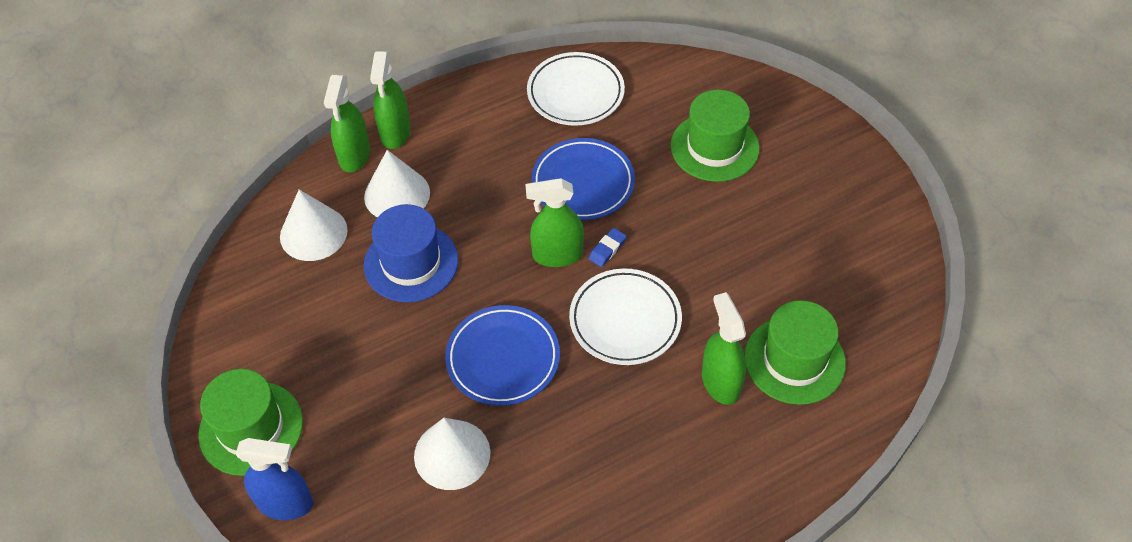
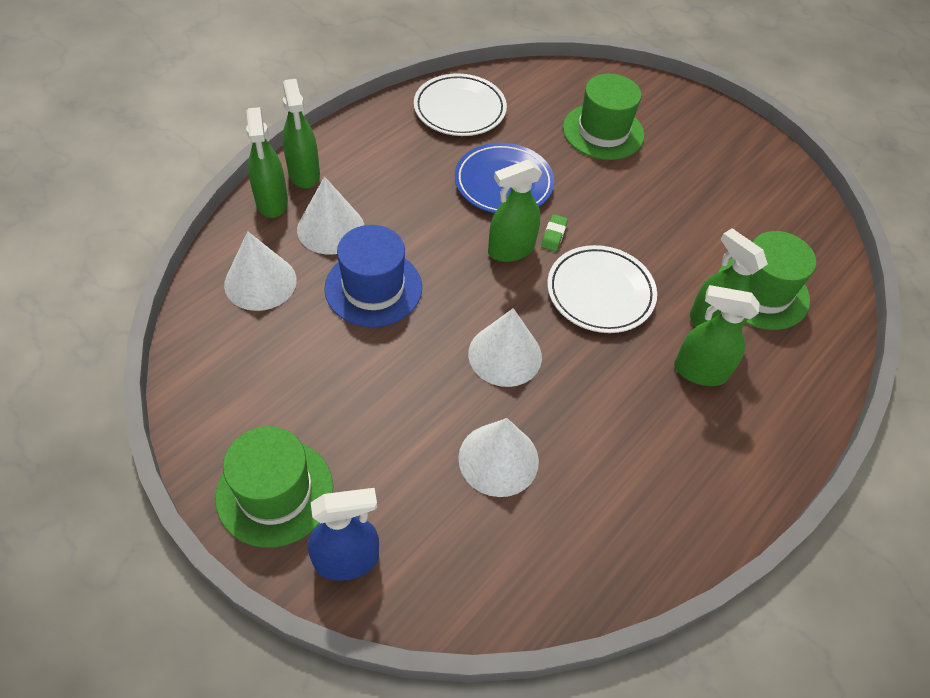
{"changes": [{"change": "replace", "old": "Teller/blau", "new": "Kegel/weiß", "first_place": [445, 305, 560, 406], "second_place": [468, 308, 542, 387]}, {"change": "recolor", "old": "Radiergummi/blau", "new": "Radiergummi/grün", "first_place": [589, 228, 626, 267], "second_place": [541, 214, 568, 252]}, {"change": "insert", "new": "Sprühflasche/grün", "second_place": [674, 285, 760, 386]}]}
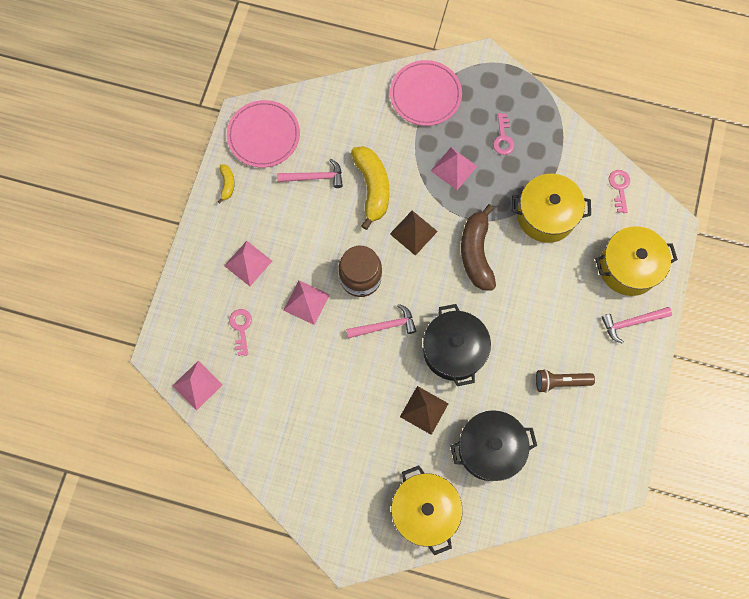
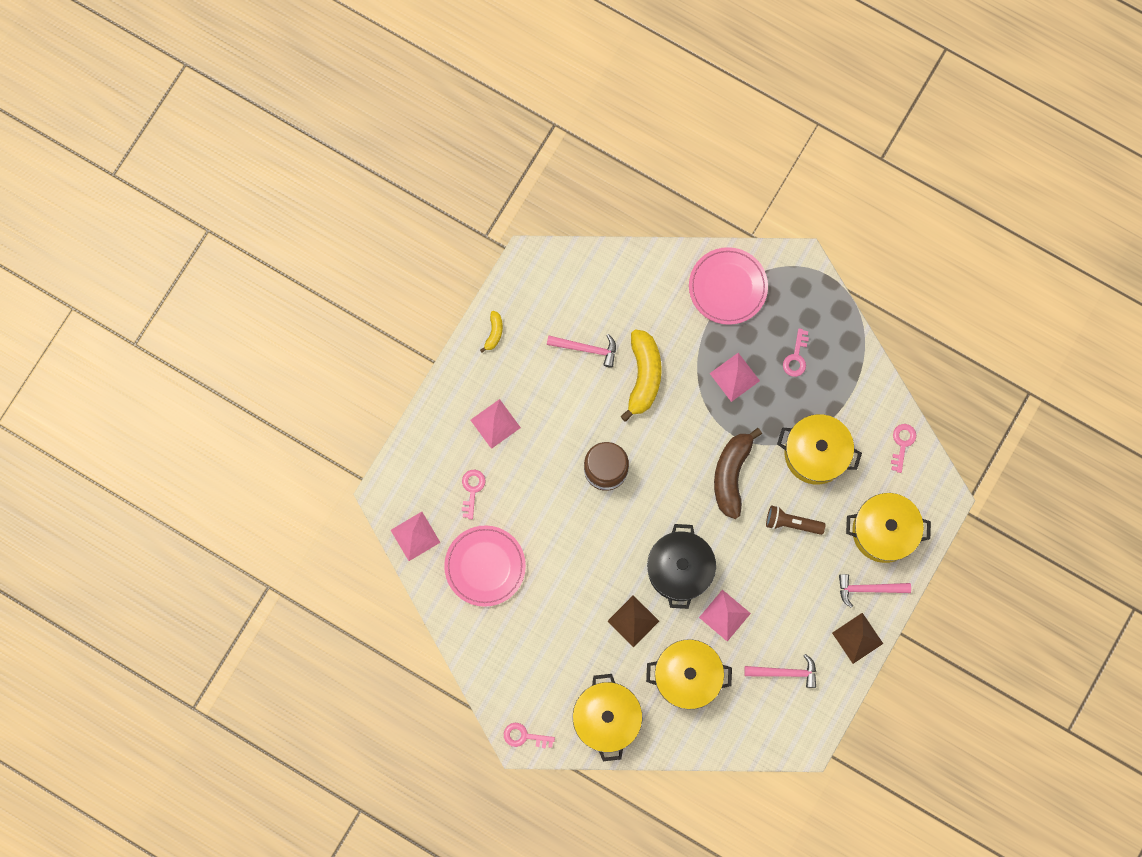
{"changes": [{"change": "move", "old": "Teller/rosa", "first_place": [227, 100, 300, 168], "second_place": [444, 525, 526, 607]}, {"change": "insert", "new": "Schlüssel/rosa", "second_place": [504, 723, 555, 748]}, {"change": "recolor", "old": "Kochtopf/schwarz", "new": "Kochtopf/gelb", "first_place": [450, 410, 537, 481], "second_place": [646, 639, 732, 710]}, {"change": "move", "old": "Pyramide/rosa", "first_place": [283, 281, 330, 325], "second_place": [699, 590, 751, 641]}, {"change": "move", "old": "Hammer/rosa", "first_place": [346, 304, 416, 338], "second_place": [744, 654, 816, 688]}, {"change": "move", "old": "Taschenlampe/braun", "first_place": [536, 369, 595, 393], "second_place": [766, 506, 825, 535]}, {"change": "move", "old": "Pyramide/braun", "first_place": [390, 210, 438, 256], "second_place": [832, 613, 883, 664]}]}
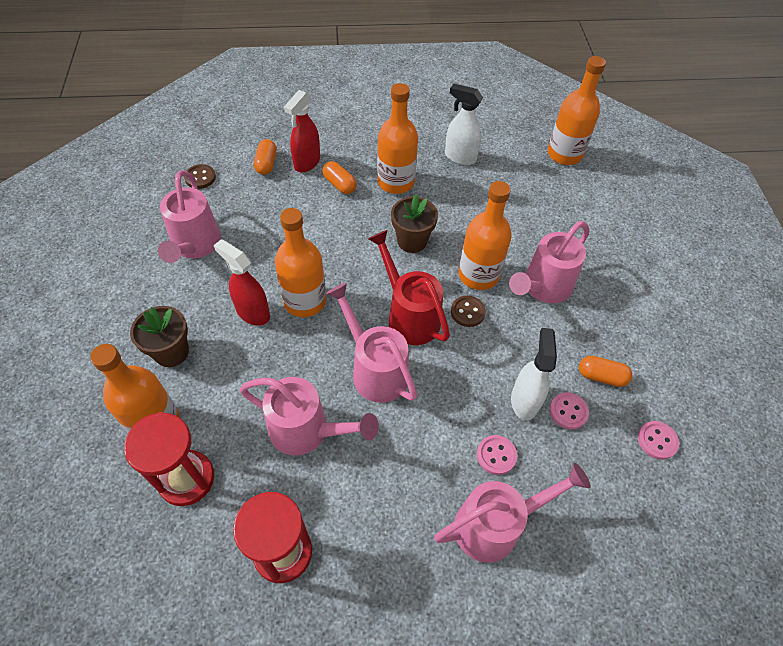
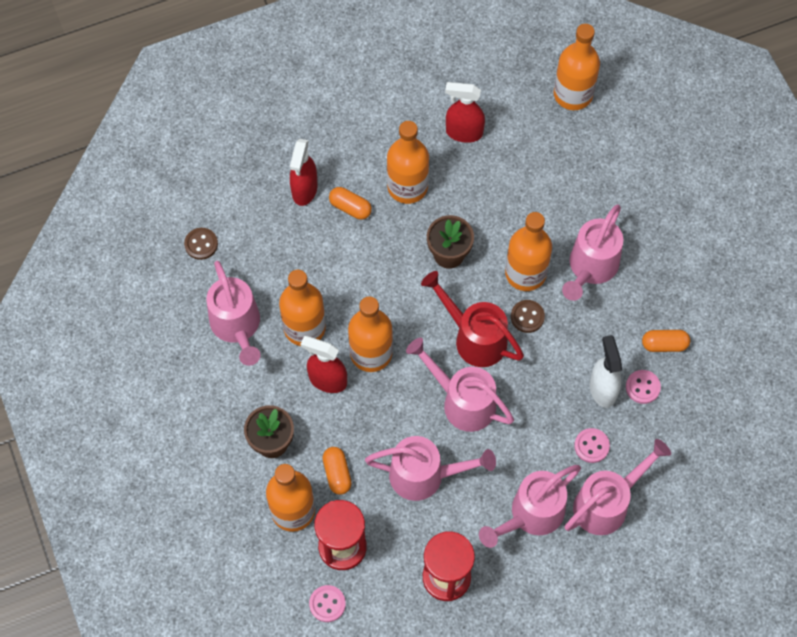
{"changes": [{"change": "insert", "new": "Flasche/orange", "second_place": [279, 270, 326, 346]}, {"change": "move", "old": "Knopf/rosa", "first_place": [638, 421, 679, 460], "second_place": [309, 585, 346, 622]}, {"change": "move", "old": "Kapsel/orange", "first_place": [254, 139, 277, 175], "second_place": [323, 447, 352, 495]}, {"change": "recolor", "old": "Sprühflasche/weiß", "new": "Sprühflasche/rot", "first_place": [445, 84, 483, 165], "second_place": [445, 82, 485, 143]}, {"change": "insert", "new": "Gießkanne/rosa", "second_place": [479, 465, 581, 548]}]}
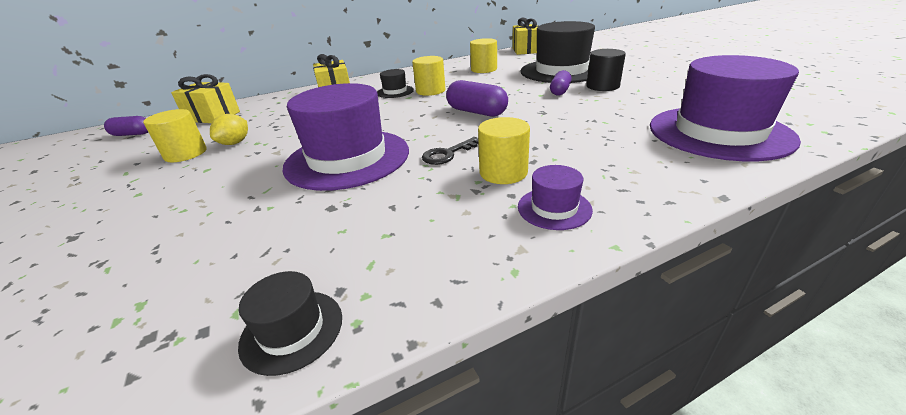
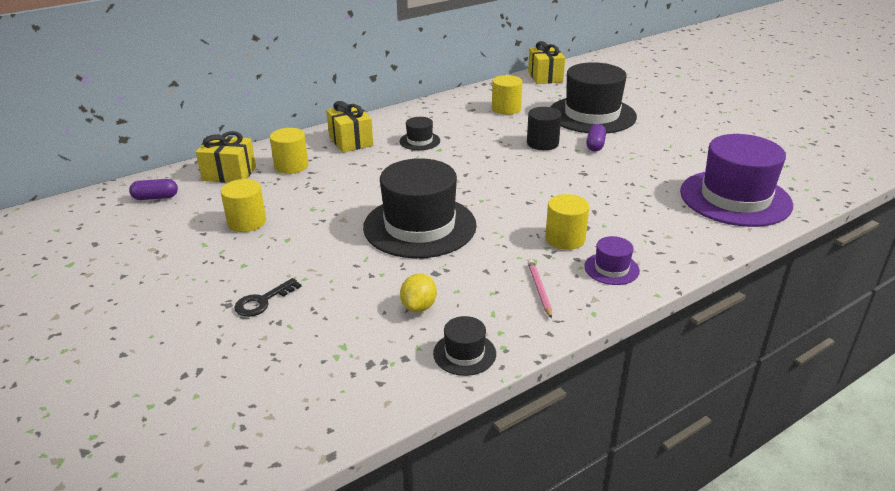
{"changes": [{"change": "move", "old": "Schlüssel/schwarz", "first_place": [422, 137, 479, 165], "second_place": [234, 278, 302, 317]}, {"change": "move", "old": "Vollzylinder/gelb", "first_place": [412, 56, 445, 96], "second_place": [270, 128, 308, 174]}, {"change": "recolor", "old": "Hut/lila", "new": "Hut/schwarz", "first_place": [282, 83, 409, 191], "second_place": [363, 158, 477, 258]}, {"change": "move", "old": "Zitrone/gelb", "first_place": [210, 114, 248, 145], "second_place": [400, 274, 437, 312]}, {"change": "move", "old": "Vollzylinder/schwarz", "first_place": [586, 49, 626, 91], "second_place": [527, 107, 561, 150]}, {"change": "insert", "new": "Bleistift/rosa", "second_place": [528, 260, 552, 319]}, {"change": "delete", "old": "Kapsel/lila", "first_place": [446, 80, 508, 117]}]}
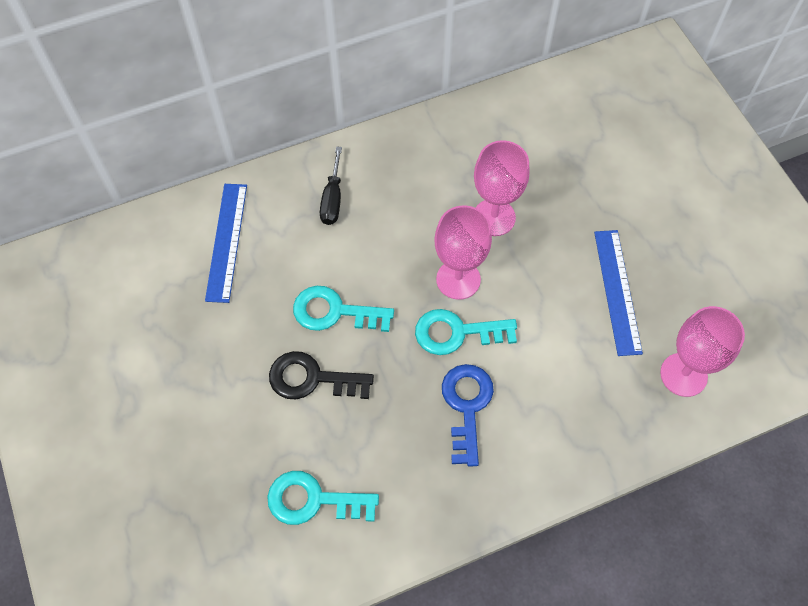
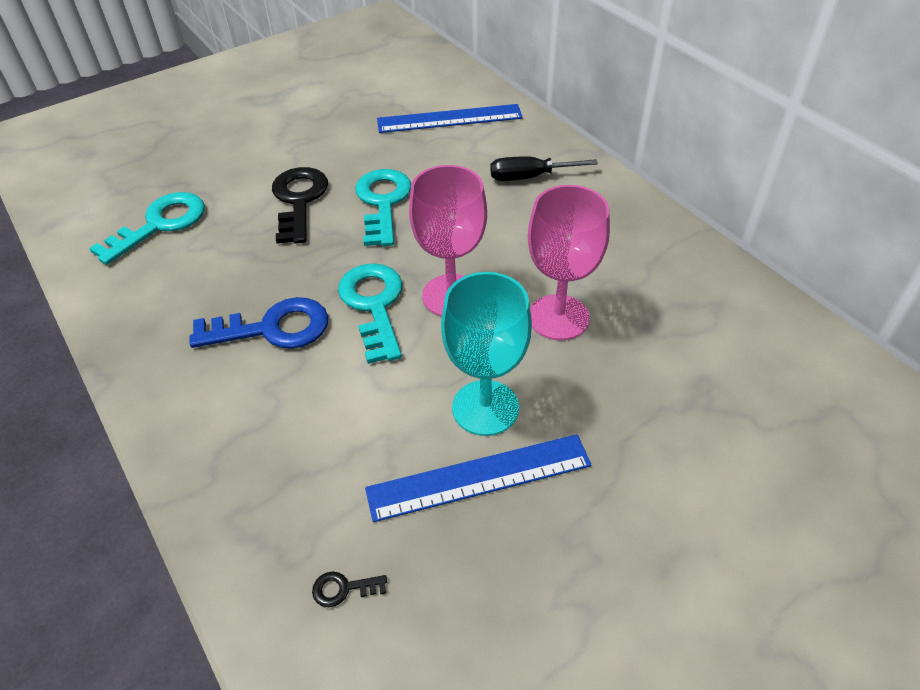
{"changes": [{"change": "rotate", "old": "Schlüssel/türkis", "first_place": [267, 471, 379, 525], "second_place": [89, 192, 205, 265], "degrees": 45}, {"change": "replace", "old": "Kelch/rosa", "new": "Schlüssel/schwarz", "first_place": [660, 306, 745, 397], "second_place": [312, 571, 387, 607]}, {"change": "insert", "new": "Kelch/türkis", "second_place": [441, 272, 532, 436]}]}
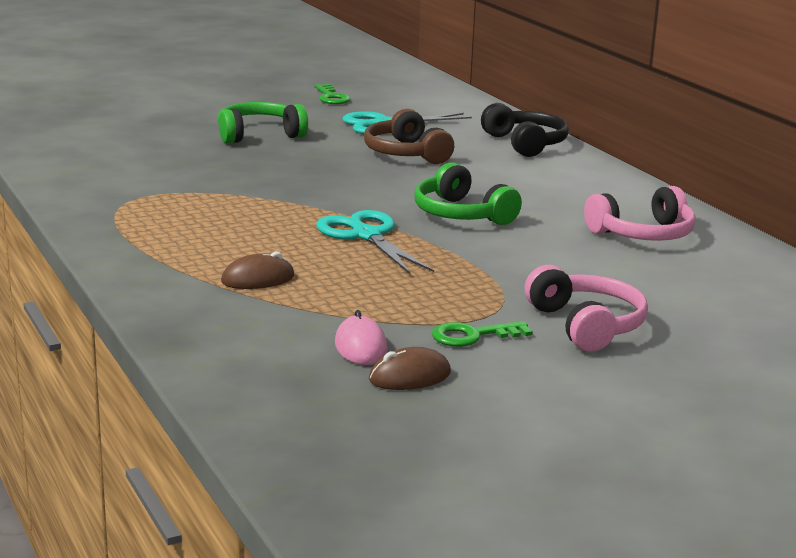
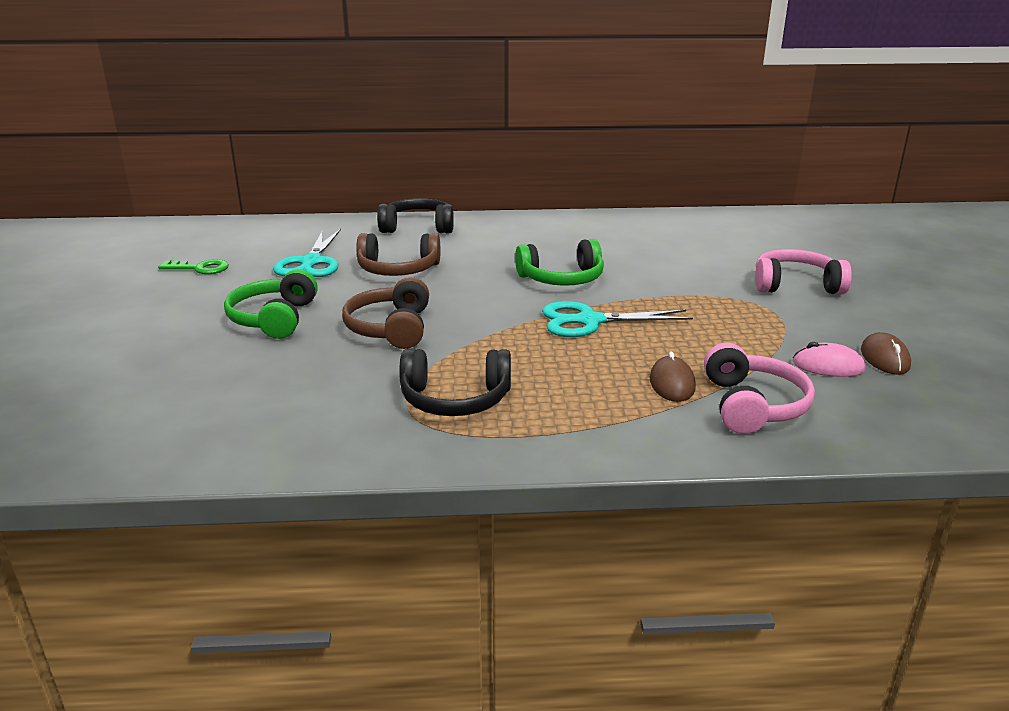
{"changes": [{"change": "insert", "new": "Kopfhörer/braun", "second_place": [342, 277, 429, 349]}, {"change": "insert", "new": "Kopfhörer/schwarz", "second_place": [399, 349, 511, 416]}, {"change": "move", "old": "Kopfhörer/rosa", "first_place": [584, 186, 696, 241], "second_place": [704, 343, 815, 434]}, {"change": "delete", "old": "Schlüssel/grün", "first_place": [432, 321, 533, 347]}]}
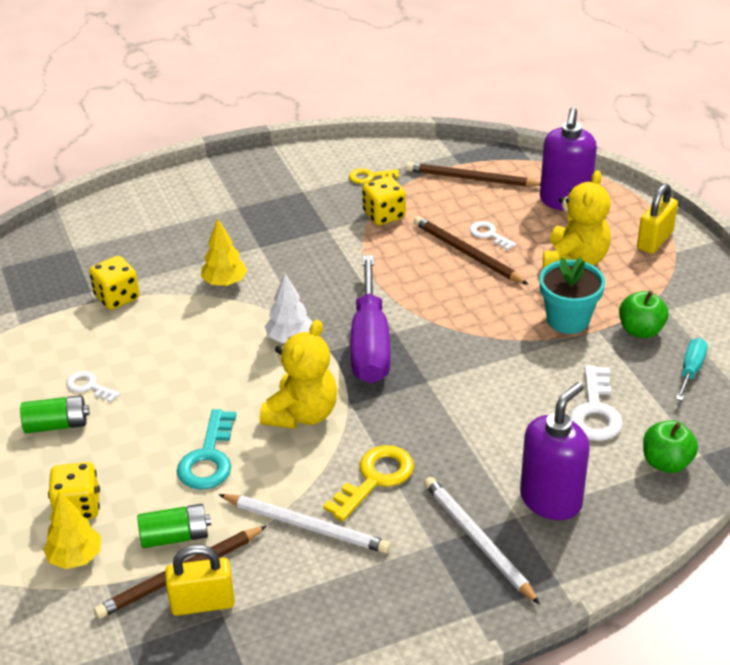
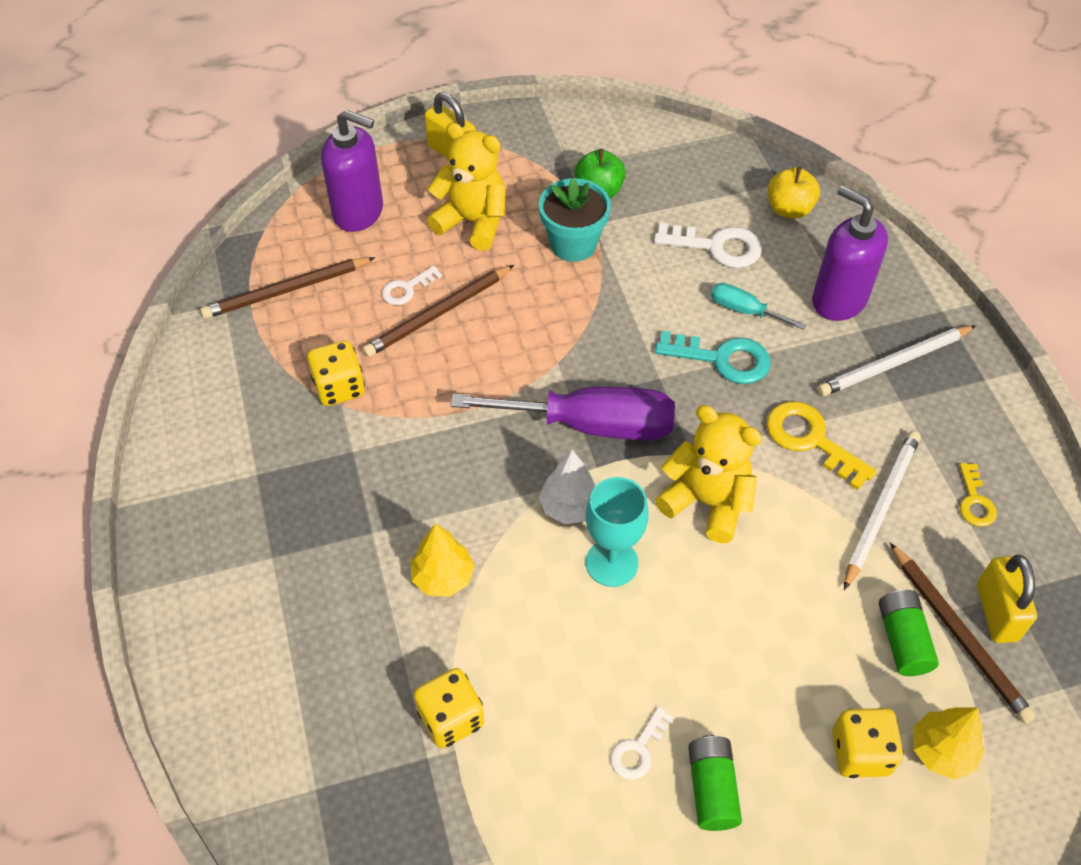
{"changes": [{"change": "rotate", "old": "Bleistift/braun", "first_place": [406, 162, 541, 187], "second_place": [200, 257, 375, 319], "degrees": 45}, {"change": "insert", "new": "Kelch/türkis", "second_place": [586, 477, 649, 587]}, {"change": "move", "old": "Schlüssel/türkis", "first_place": [177, 409, 236, 490], "second_place": [655, 331, 771, 384]}, {"change": "move", "old": "Schraubenzieher/türkis", "first_place": [676, 338, 708, 401], "second_place": [711, 283, 806, 330]}, {"change": "recolor", "old": "Apfel/grün", "new": "Apfel/gelb", "first_place": [643, 420, 698, 473], "second_place": [768, 167, 820, 219]}, {"change": "move", "old": "Schlüssel/gelb", "first_place": [349, 168, 399, 184], "second_place": [959, 463, 997, 527]}]}
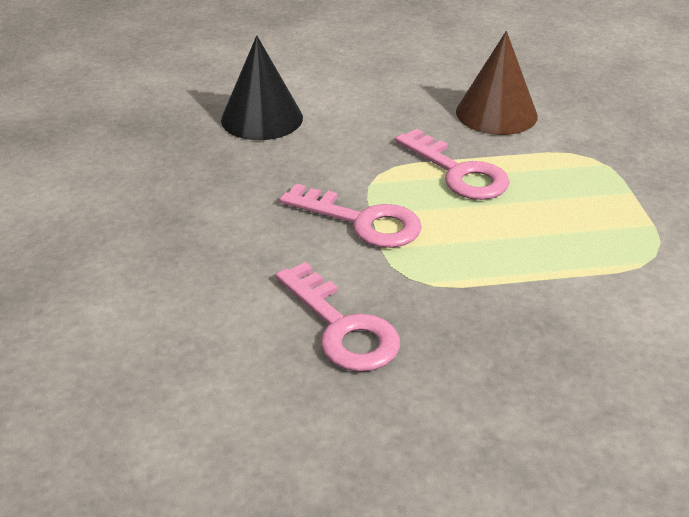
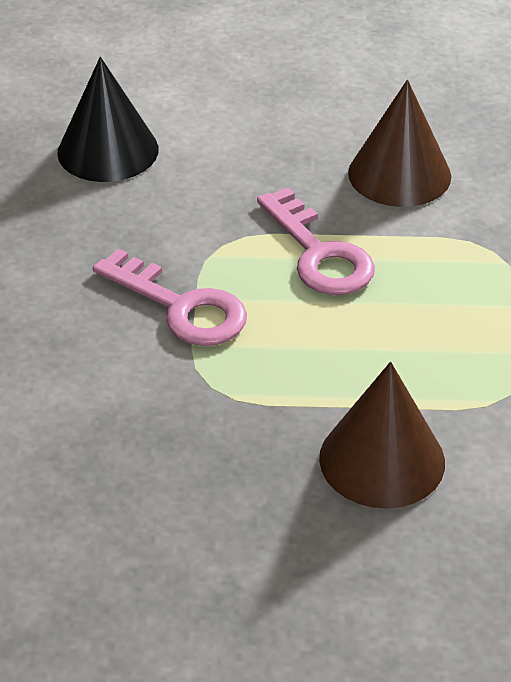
{"changes": [{"change": "insert", "new": "Kegel/braun", "second_place": [319, 362, 445, 509]}, {"change": "delete", "old": "Schlüssel/rosa", "first_place": [276, 262, 400, 372]}]}
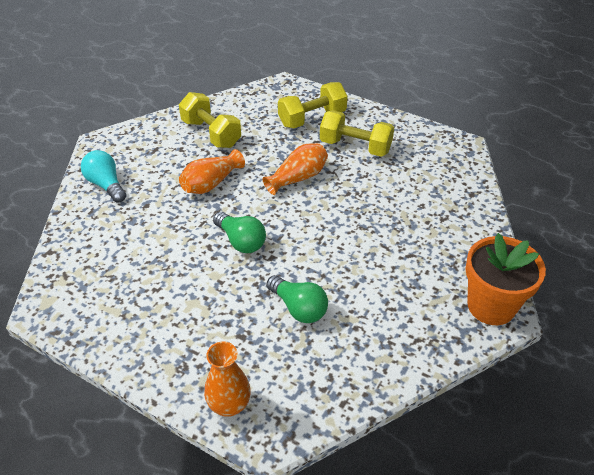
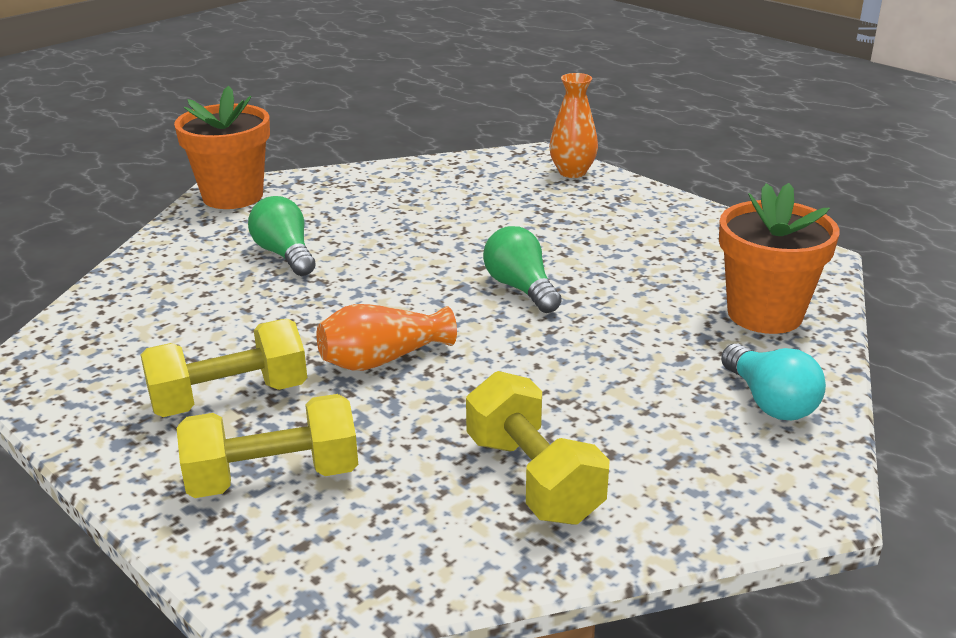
{"changes": [{"change": "rotate", "old": "Hantel/gelb", "first_place": [320, 110, 394, 157], "second_place": [140, 319, 307, 417], "degrees": -60}, {"change": "move", "old": "Glühbirne/grün", "first_place": [266, 275, 328, 323], "second_place": [248, 196, 316, 276]}, {"change": "insert", "new": "Blumentopf/orange", "second_place": [719, 183, 839, 334]}, {"change": "delete", "old": "Vase/orange", "first_place": [179, 149, 245, 194]}]}
